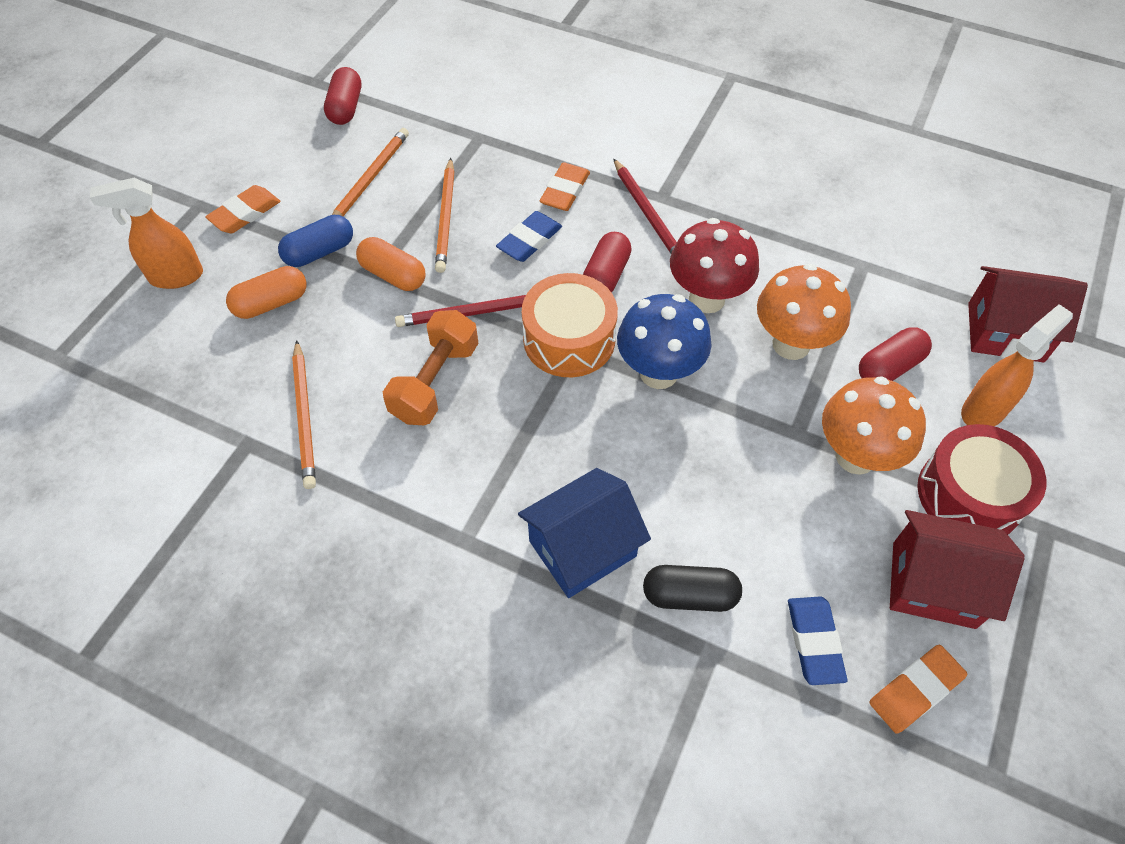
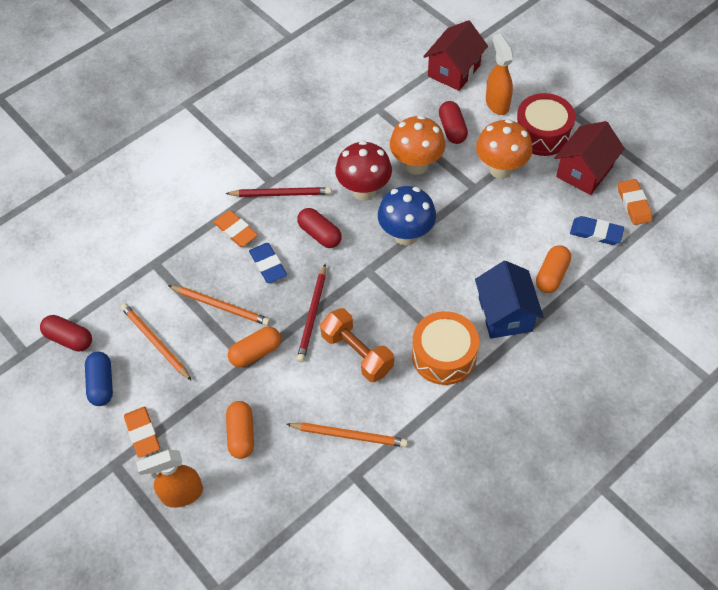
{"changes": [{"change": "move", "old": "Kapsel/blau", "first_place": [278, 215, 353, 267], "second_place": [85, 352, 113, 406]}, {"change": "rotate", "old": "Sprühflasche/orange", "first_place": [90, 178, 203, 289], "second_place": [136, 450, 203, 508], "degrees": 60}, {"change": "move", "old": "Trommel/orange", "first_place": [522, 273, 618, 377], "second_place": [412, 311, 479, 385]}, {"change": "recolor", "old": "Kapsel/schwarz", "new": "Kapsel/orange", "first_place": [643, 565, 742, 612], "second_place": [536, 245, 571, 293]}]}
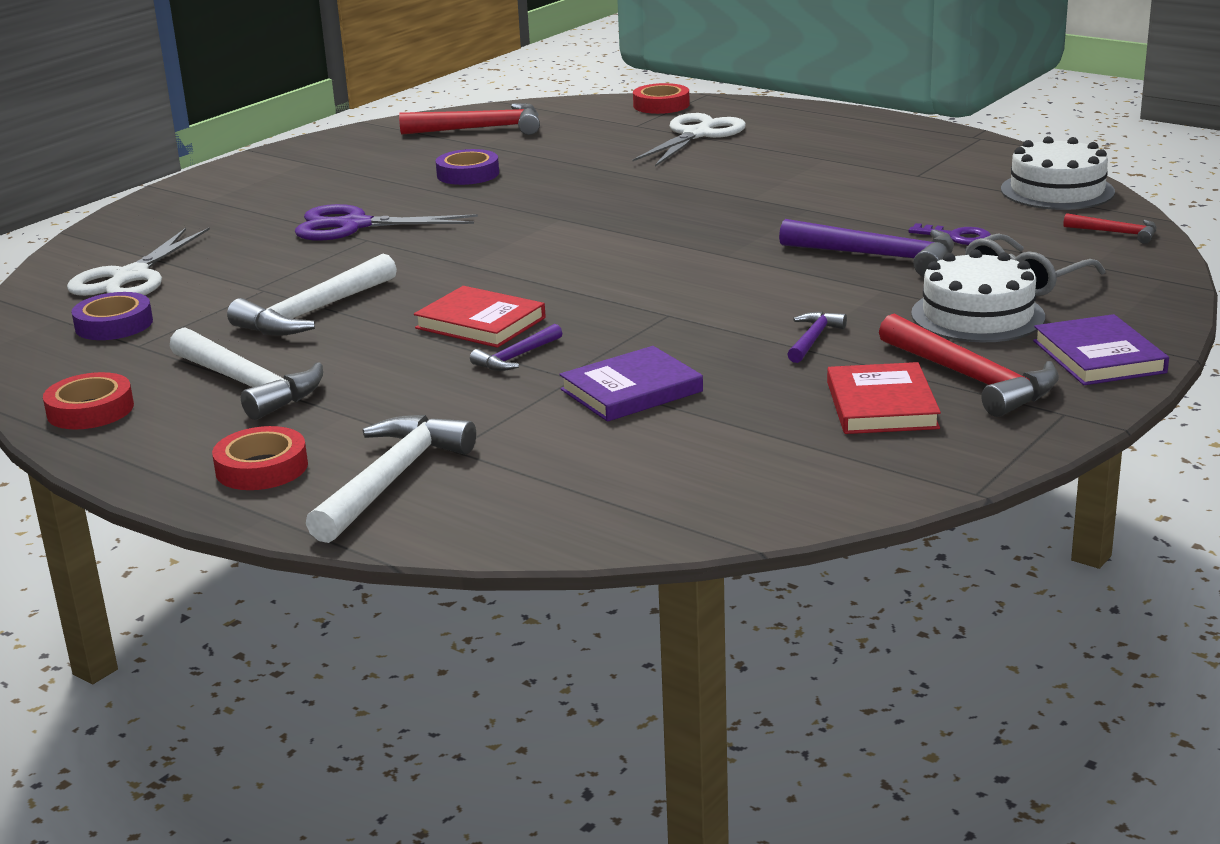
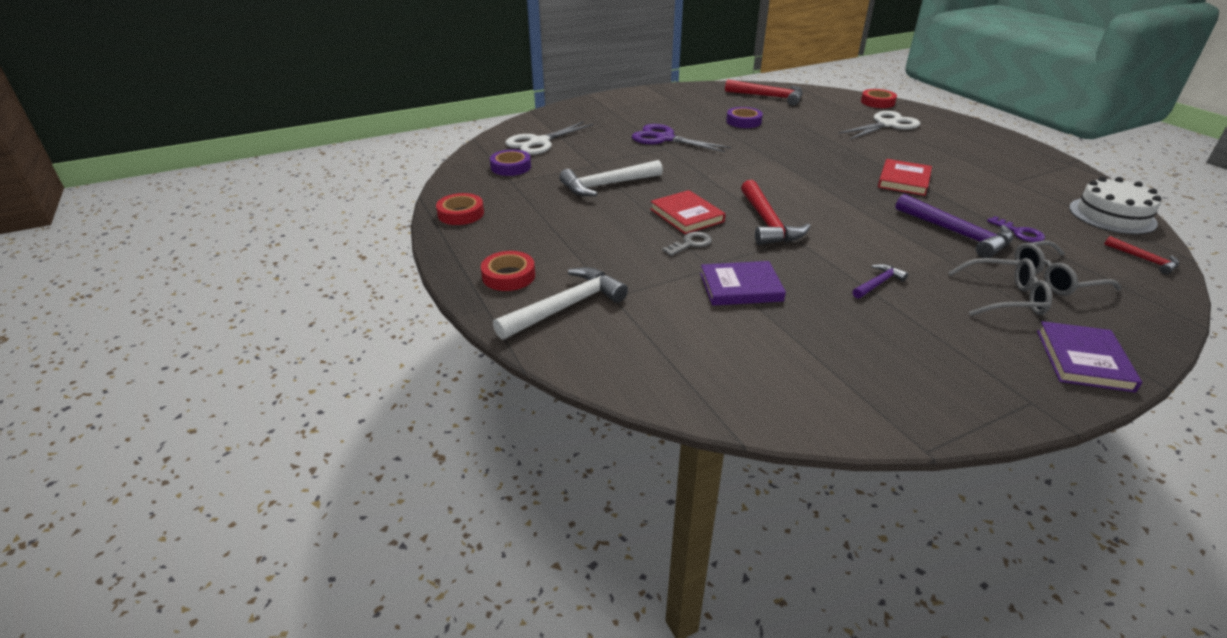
{"changes": [{"change": "replace", "old": "Hammer/lila", "new": "Schlüssel/grau", "first_place": [470, 324, 562, 371], "second_place": [662, 231, 712, 256]}, {"change": "move", "old": "Hammer/rot", "first_place": [879, 314, 1059, 417], "second_place": [741, 180, 811, 245]}, {"change": "move", "old": "Buch/rot", "first_place": [827, 362, 941, 434], "second_place": [878, 159, 932, 196]}, {"change": "replace", "old": "Kuchen/weiß", "new": "Brille/grau", "first_place": [911, 249, 1045, 342], "second_place": [948, 258, 1052, 316]}, {"change": "delete", "old": "Hammer/weiß", "first_place": [169, 327, 323, 420]}]}
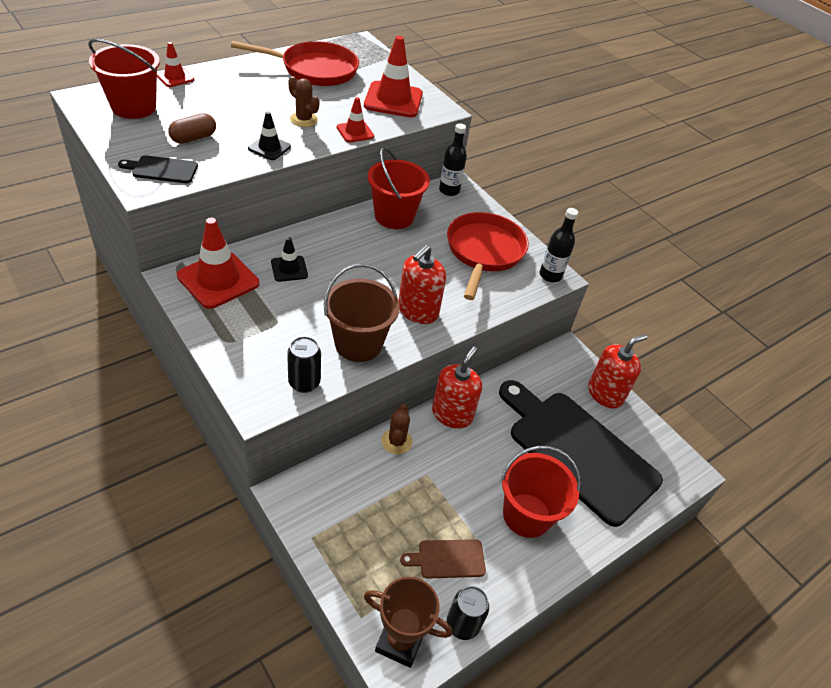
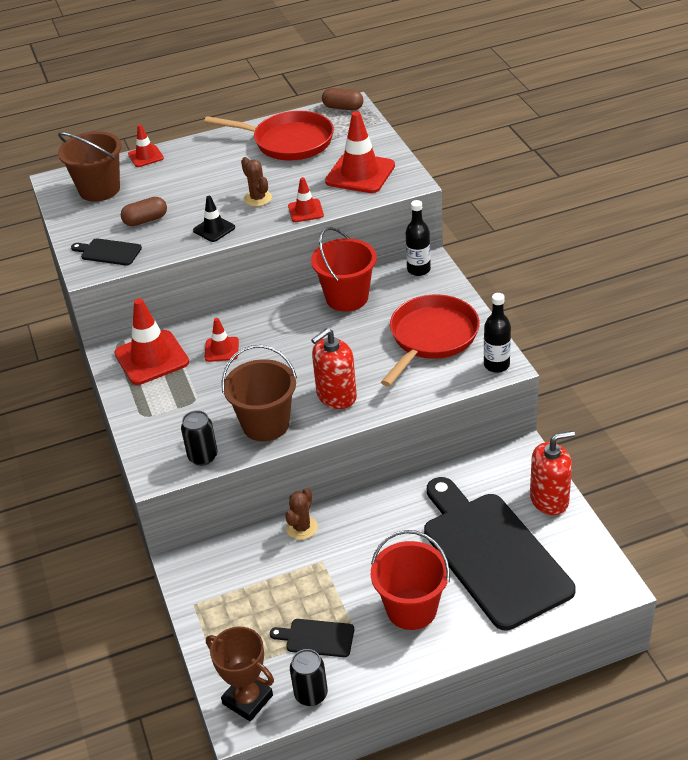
{"changes": [{"change": "recolor", "old": "Eimer/rot", "new": "Eimer/braun", "first_place": [88, 39, 160, 119], "second_place": [58, 131, 122, 202]}, {"change": "recolor", "old": "Leitkegel/schwarz", "new": "Leitkegel/rot", "first_place": [271, 237, 308, 282], "second_place": [204, 318, 239, 362]}, {"change": "recolor", "old": "Schneidebrett/braun", "new": "Schneidebrett/schwarz", "first_place": [400, 539, 486, 579], "second_place": [270, 619, 354, 657]}, {"change": "insert", "new": "Kapsel/braun", "second_place": [322, 88, 363, 110]}, {"change": "delete", "old": "Seifenspender/rot", "first_place": [432, 347, 482, 429]}]}
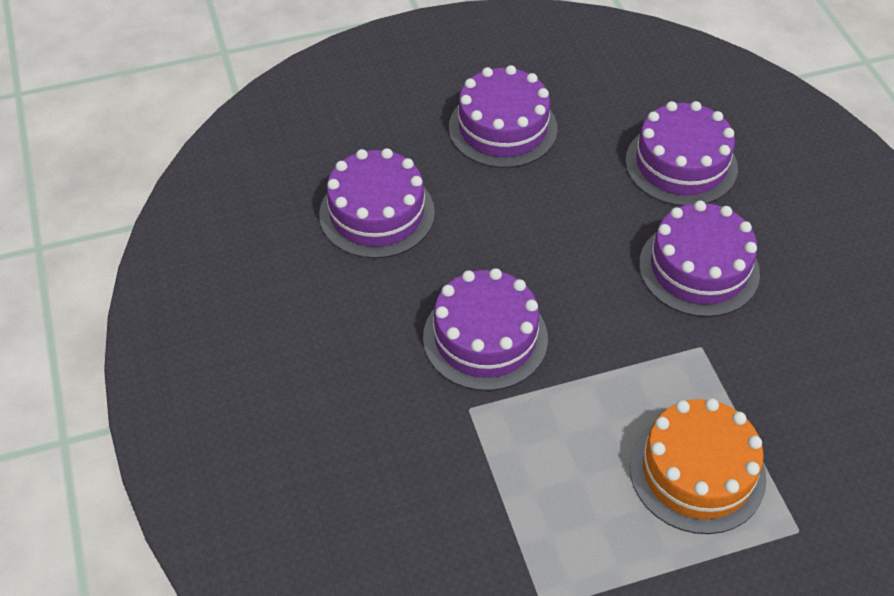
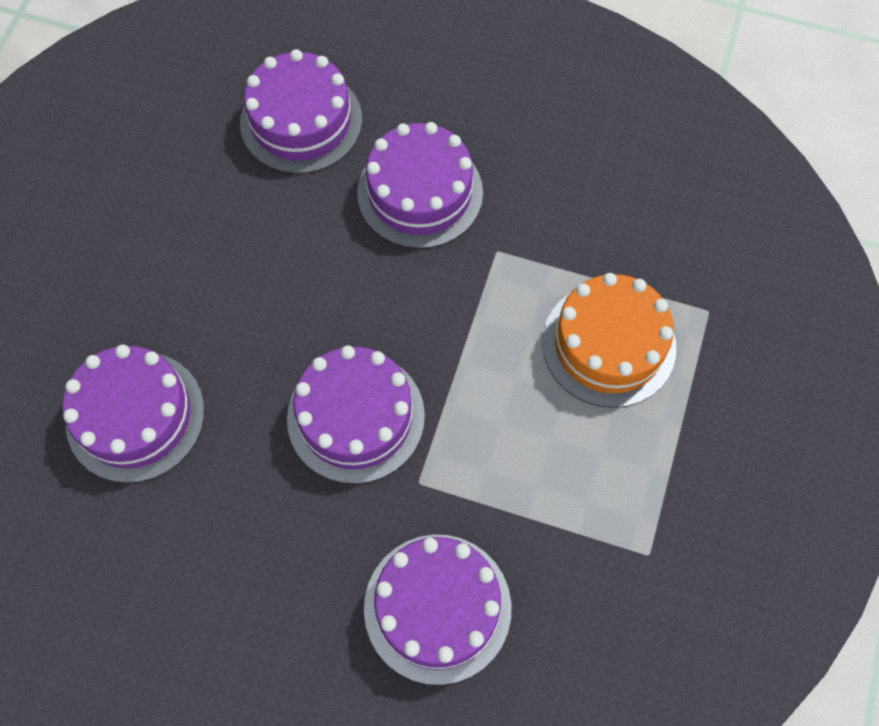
{"changes": [{"change": "move", "old": "Kuchen/lila", "first_place": [449, 65, 557, 168], "second_place": [364, 535, 511, 685]}]}
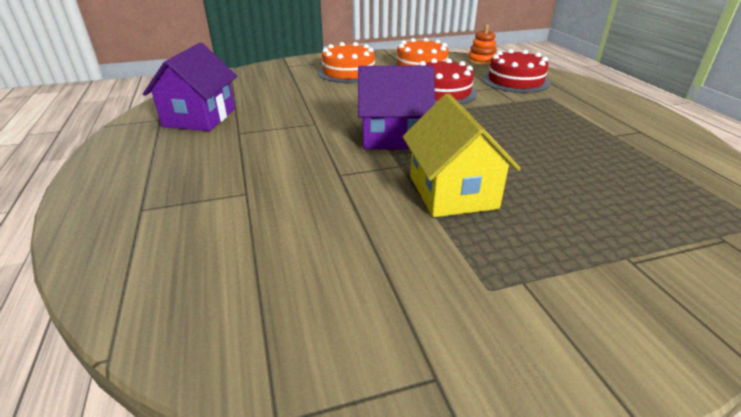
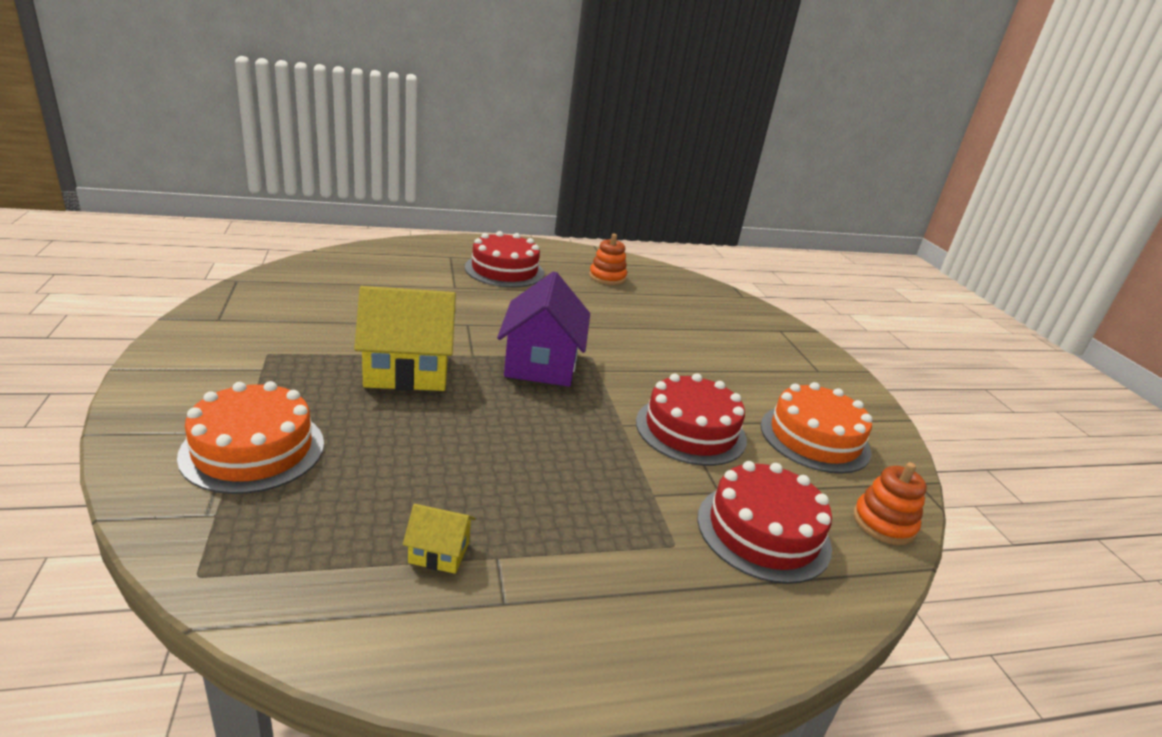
{"changes": [{"change": "move", "old": "Kuchen/orange", "first_place": [318, 42, 375, 83], "second_place": [177, 381, 324, 494]}, {"change": "insert", "new": "Haus/gelb", "second_place": [403, 504, 476, 574]}, {"change": "insert", "new": "Kuchen/rot", "second_place": [465, 231, 544, 287]}, {"change": "replace", "old": "Haus/lila", "new": "Stapelspielzeug/orange", "first_place": [143, 43, 237, 131], "second_place": [589, 234, 627, 285]}]}
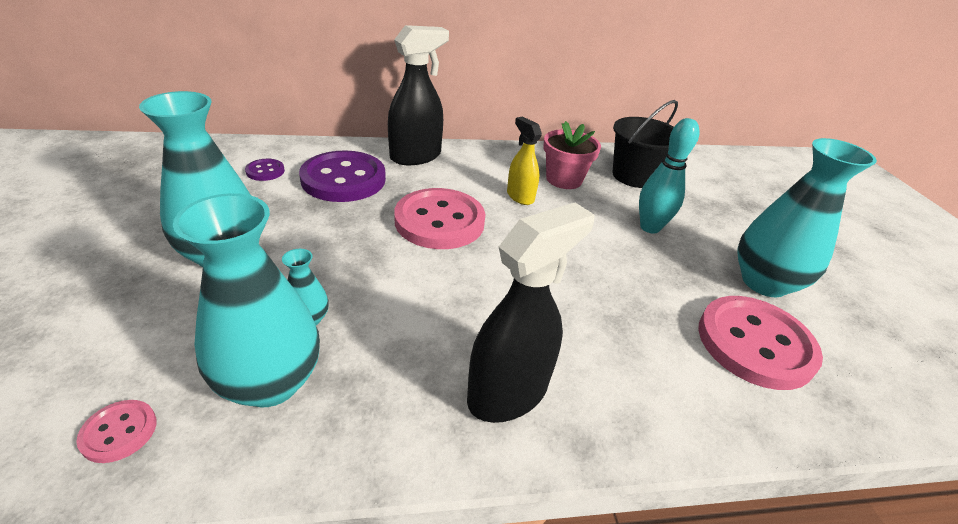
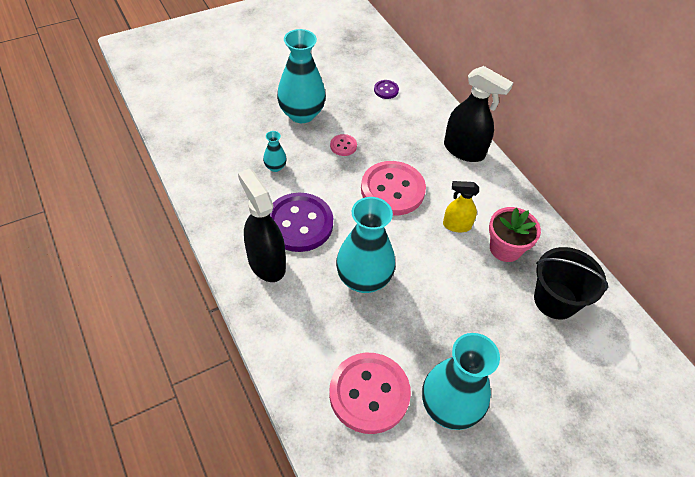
{"changes": [{"change": "rotate", "old": "Sprühflasche/schwarz", "first_place": [467, 203, 594, 423], "second_place": [238, 169, 286, 282], "degrees": -150}, {"change": "move", "old": "Knopf/lila", "first_place": [299, 150, 386, 202], "second_place": [269, 193, 333, 252]}, {"change": "move", "old": "Knopf/rosa", "first_place": [76, 400, 157, 463], "second_place": [330, 134, 357, 156]}, {"change": "move", "old": "Vase/türkis", "first_place": [173, 193, 320, 407], "second_place": [336, 197, 395, 293]}, {"change": "rotate", "old": "Sprühflasche/gelb", "first_place": [507, 117, 542, 205], "second_place": [443, 181, 479, 232], "degrees": -120}, {"change": "delete", "old": "Bowlingkegel/türkis", "first_place": [639, 118, 700, 234]}]}
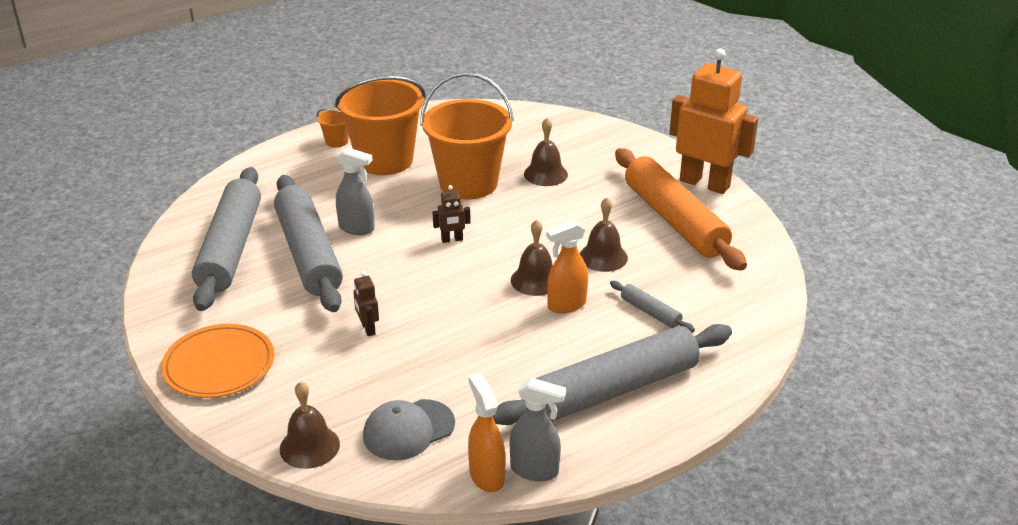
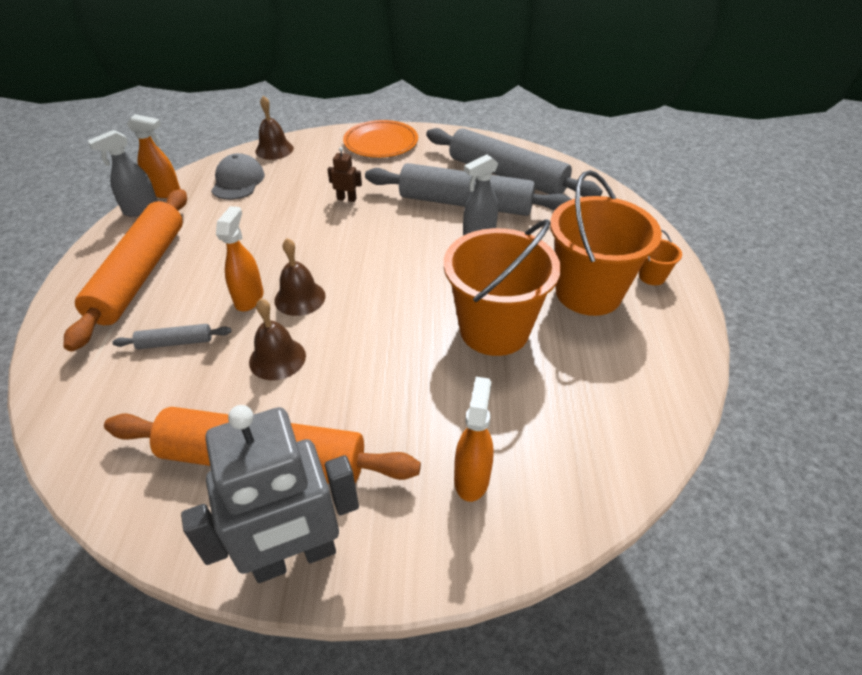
{"changes": [{"change": "recolor", "old": "Nudelholz/grau", "new": "Nudelholz/orange", "first_place": [493, 324, 732, 425], "second_place": [63, 189, 187, 351]}, {"change": "recolor", "old": "Roboter/orange", "new": "Roboter/grau", "first_place": [669, 48, 758, 194], "second_place": [181, 405, 359, 583]}, {"change": "insert", "new": "Sprühflasche/orange", "second_place": [454, 377, 494, 502]}, {"change": "delete", "old": "Roboter/braun", "first_place": [432, 185, 471, 243]}, {"change": "delete", "old": "Glocke/braun", "first_place": [524, 118, 568, 186]}]}
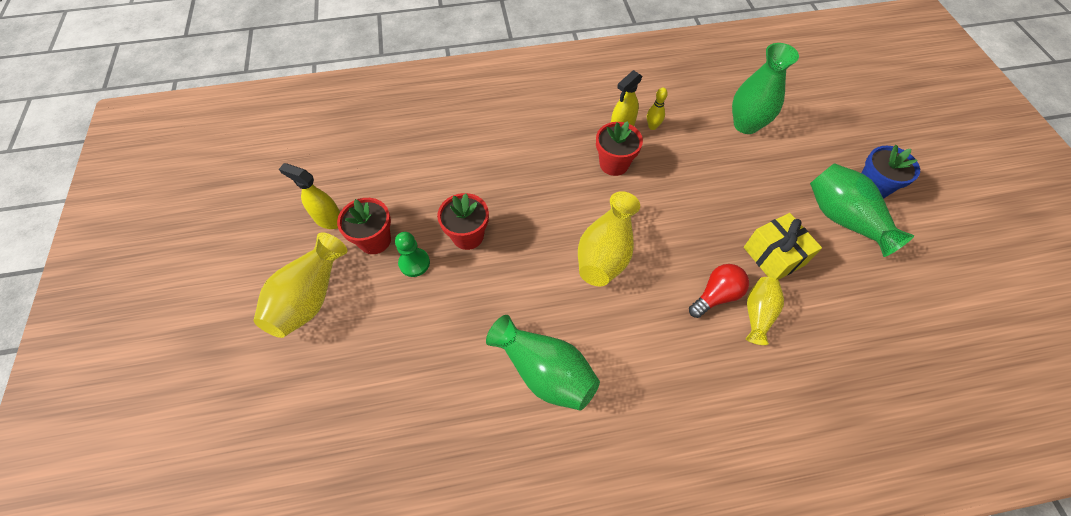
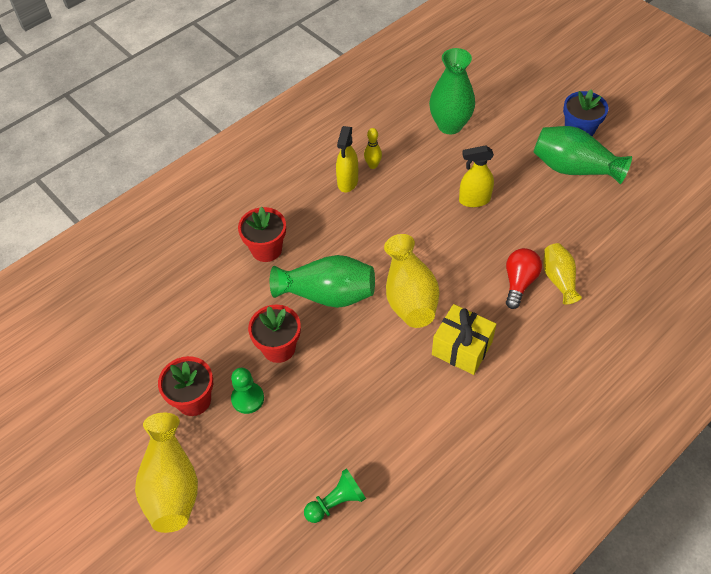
{"changes": [{"change": "move", "old": "Blumentopf/rot", "first_place": [596, 121, 643, 176], "second_place": [238, 207, 286, 262]}, {"change": "move", "old": "Vase/grün", "first_place": [486, 315, 600, 411], "second_place": [270, 255, 375, 308]}, {"change": "insert", "new": "Bauer/grün", "second_place": [304, 468, 366, 523]}, {"change": "move", "old": "Geschenk/gelb", "first_place": [744, 213, 822, 280], "second_place": [432, 304, 496, 375]}, {"change": "move", "old": "Sprühflasche/gelb", "first_place": [279, 163, 340, 229], "second_place": [459, 145, 494, 207]}]}
